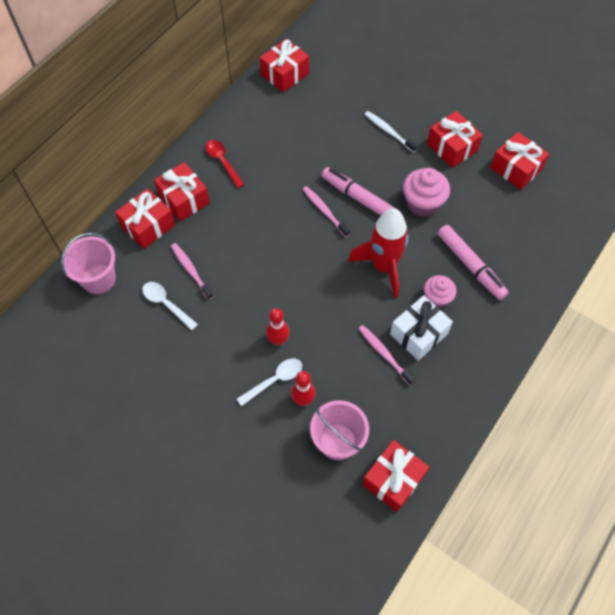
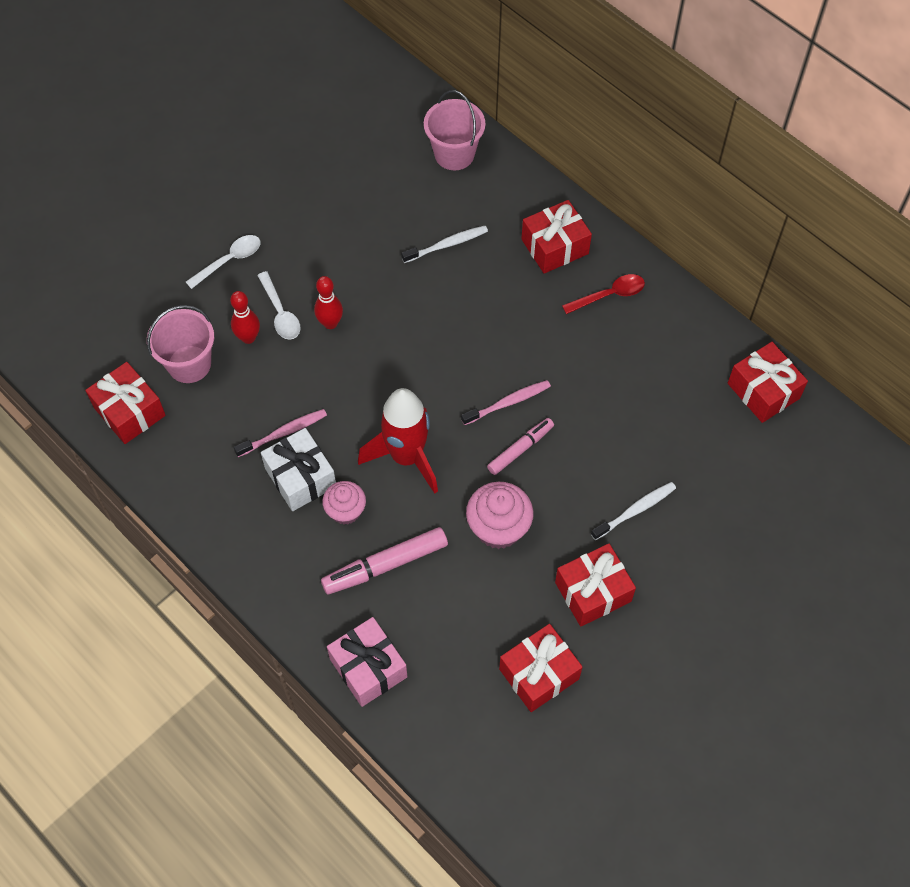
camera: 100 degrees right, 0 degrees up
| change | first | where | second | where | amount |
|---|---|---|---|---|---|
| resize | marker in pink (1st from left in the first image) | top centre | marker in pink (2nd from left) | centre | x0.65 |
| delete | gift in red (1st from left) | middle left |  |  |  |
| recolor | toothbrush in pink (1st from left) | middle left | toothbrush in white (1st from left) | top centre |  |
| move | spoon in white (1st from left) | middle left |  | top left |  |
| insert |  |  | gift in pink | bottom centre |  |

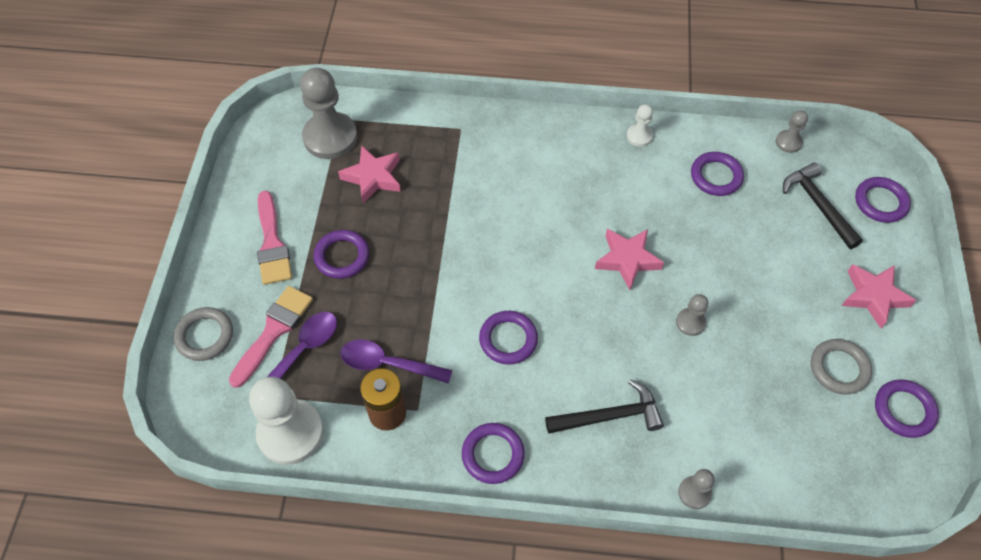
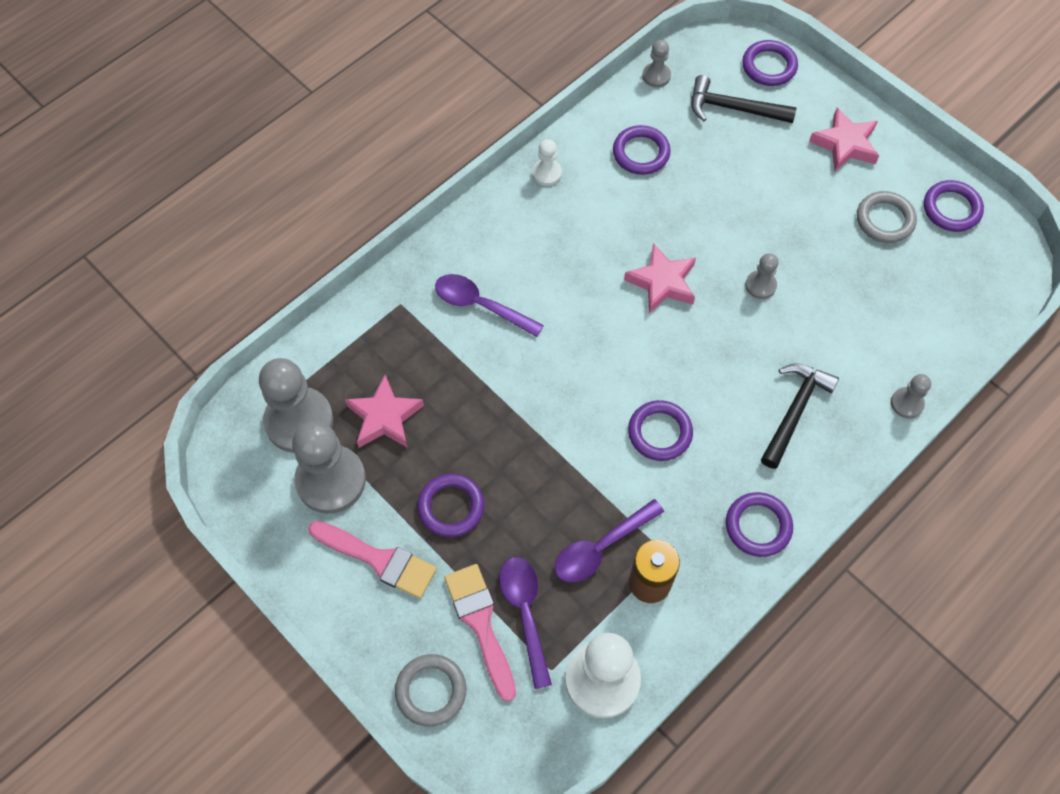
camera: 50 degrees left, 5 degrees up
| change | first | where | second | where | amount |
|---|---|---|---|---|---|
| insert |  |  | spoon in purple (1st from left) | centre |  |
| insert |  |  | pawn in grey (2nd from left) | middle left |  |

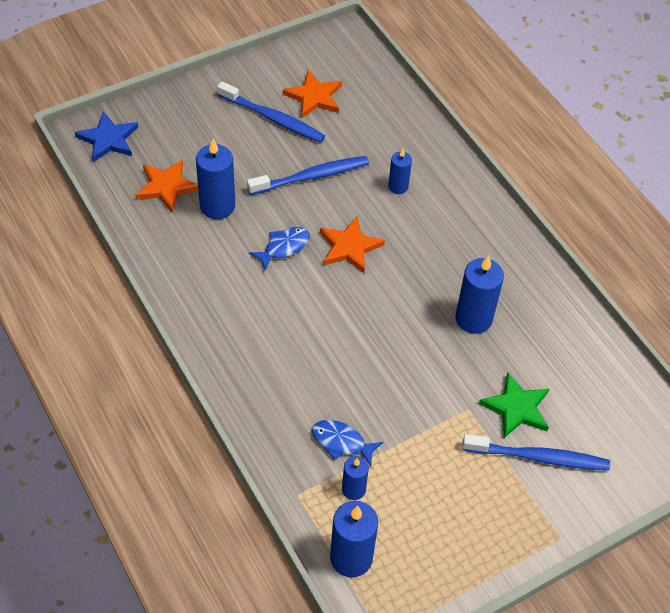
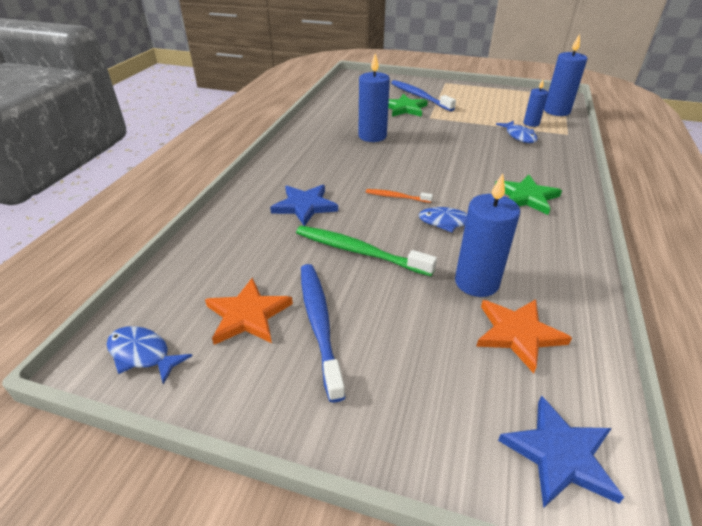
camera: 130 degrees left, 15 degrees down
| change | first | where | second | where | amount |
|---|---|---|---|---|---|
| replace | candle in blue (4th from left) | top centre | star in blue (1st from left) | centre |  |
| recolor | toothbrush in blue (2nd from left) | top centre | toothbrush in green | centre |  |
| replace | star in orange (3rd from left) | centre | toothbrush in orange | centre |  |
| insert |  |  | star in green (2nd from left) | middle right |  |
| insert |  |  | fish in blue (1st from left) | bottom left |  |

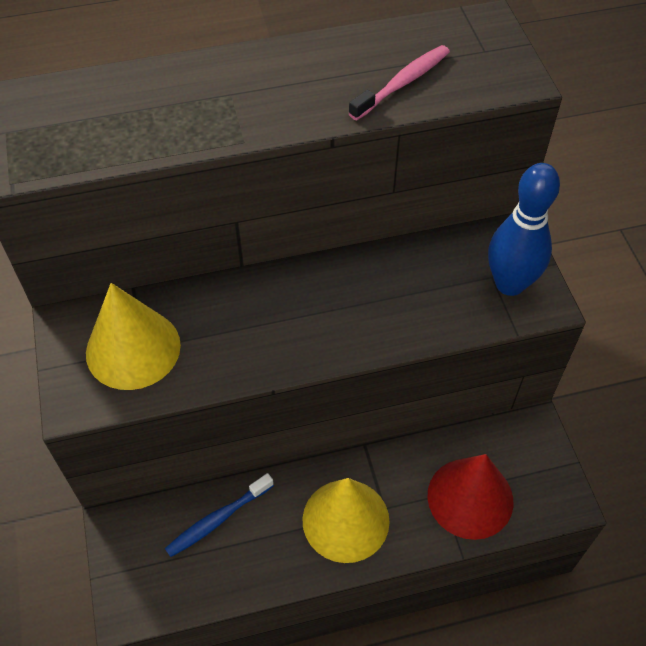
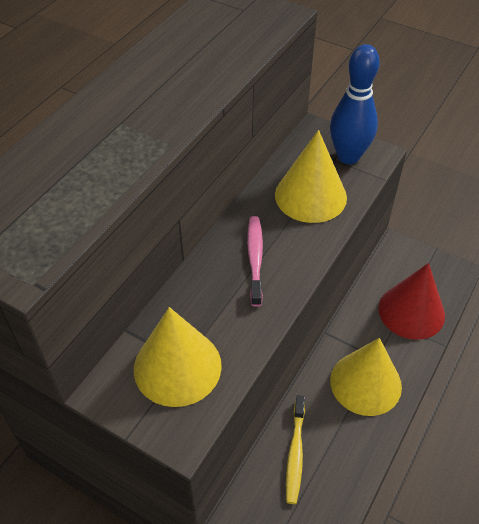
camera: 45 degrees left, 5 degrees down
| change | first | where | second | where | amount |
|---|---|---|---|---|---|
| move | toothbrush in pink | top centre |  | centre |  |
| recolor | toothbrush in blue | bottom centre | toothbrush in yellow | bottom centre |  |
| insert |  |  | cone in yellow (2nd from left) | centre |  |

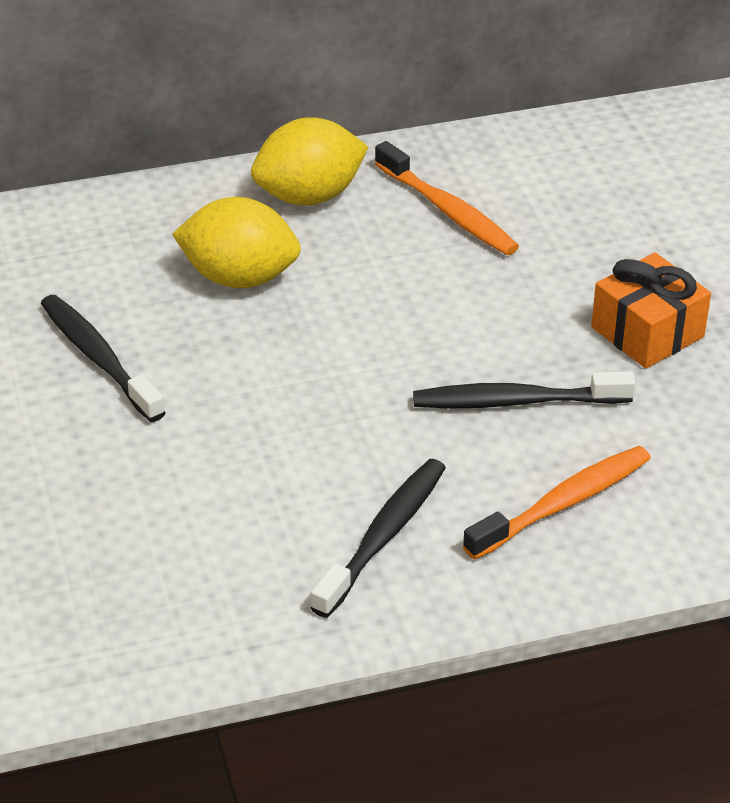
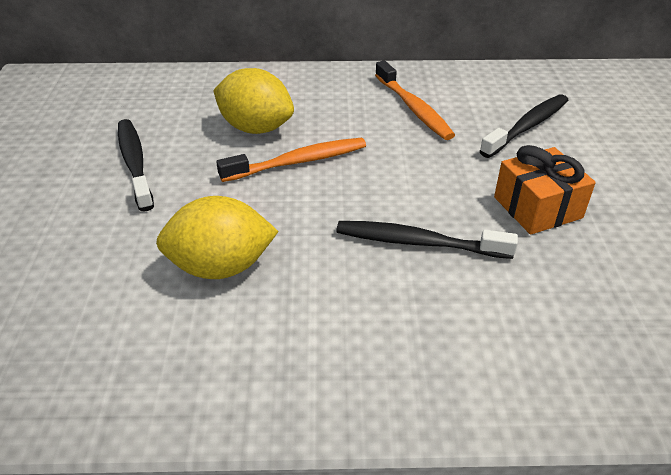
camera: 15 degrees right, 0 degrees up
| change | first | where | second | where | amount |
|---|---|---|---|---|---|
| move | lemon in yellow (2nd from left in the first image) | top centre | lemon in yellow (1st from left) | middle left |  |
| move | toothbrush in orange (2nd from left in the first image) | middle right | toothbrush in orange (1st from left) | centre |  |
| move | toothbrush in black (2nd from left in the first image) | bottom centre | toothbrush in black (3rd from left) | top right |  |

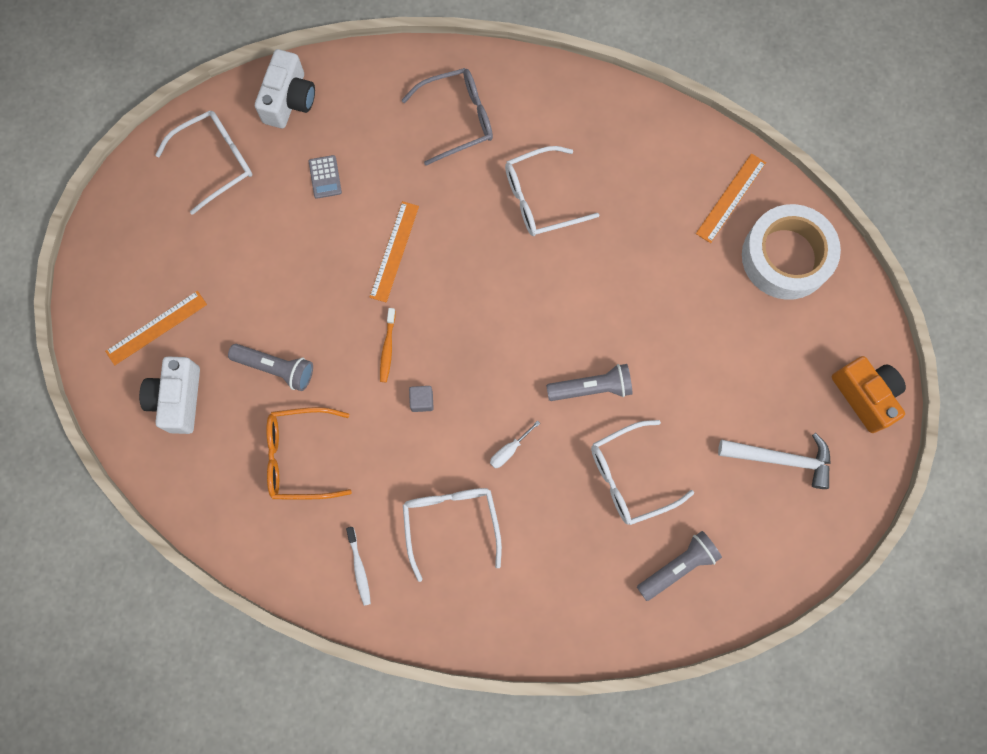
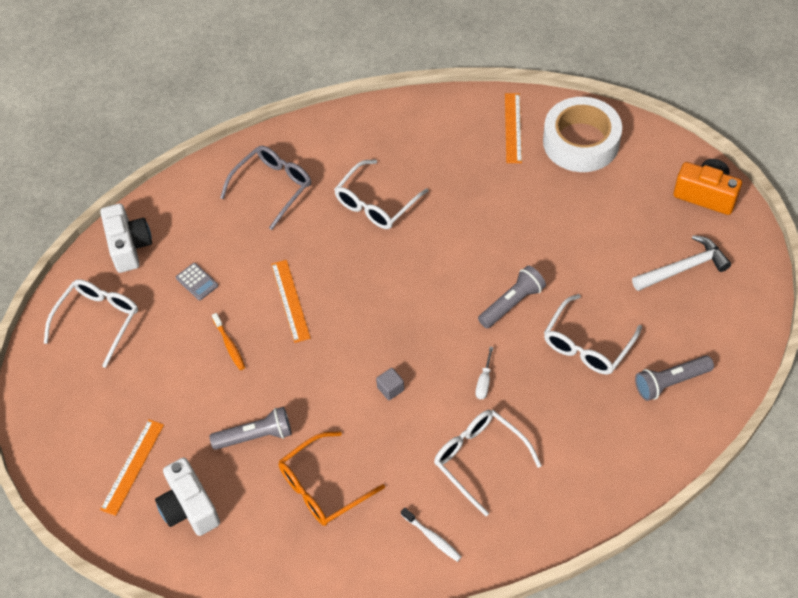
camera: 30 degrees left, 20 degrees down
| change | first | where | second | where | amount |
|---|---|---|---|---|---|
| move | toothbrush in orange | centre |  | middle left |  |
| rotate | flashlight in grey (3rd from left) | bottom right |  | middle right | 135 degrees counterclockwise |

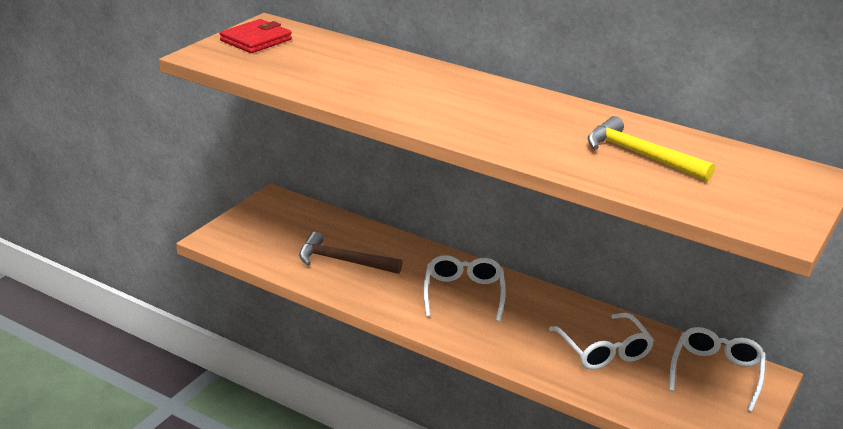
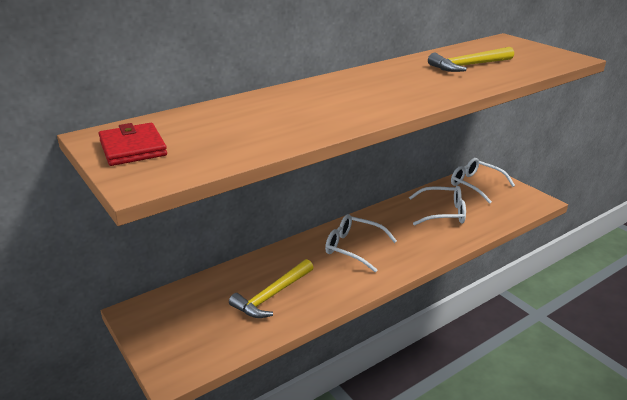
camera: 65 degrees left, 0 degrees up
| change | first | where | second | where | amount |
|---|---|---|---|---|---|
| recolor | hammer in brown | centre | hammer in yellow (1st from left) | bottom centre |  |

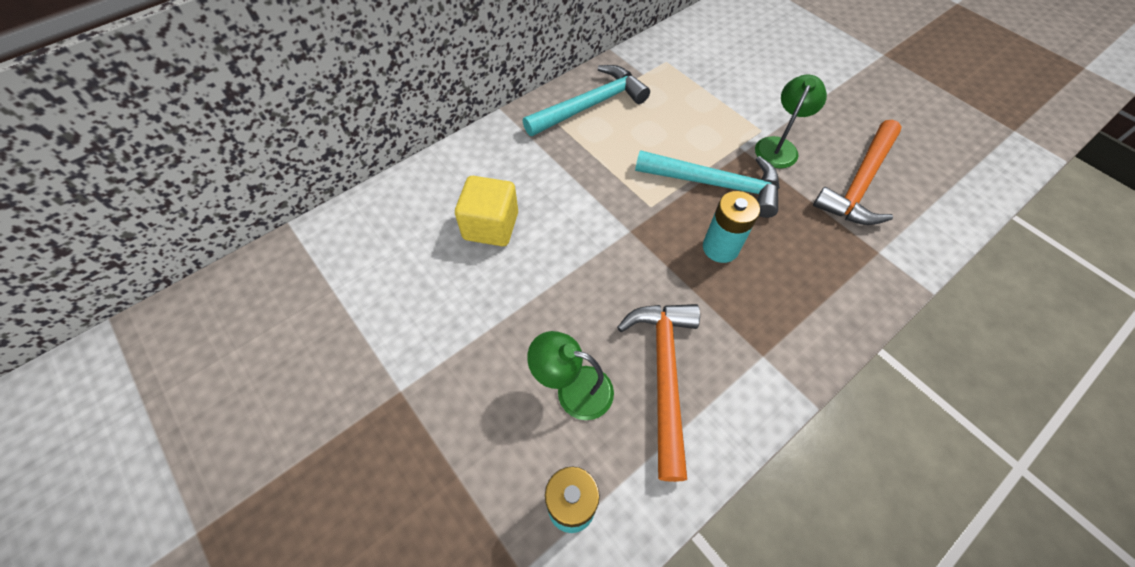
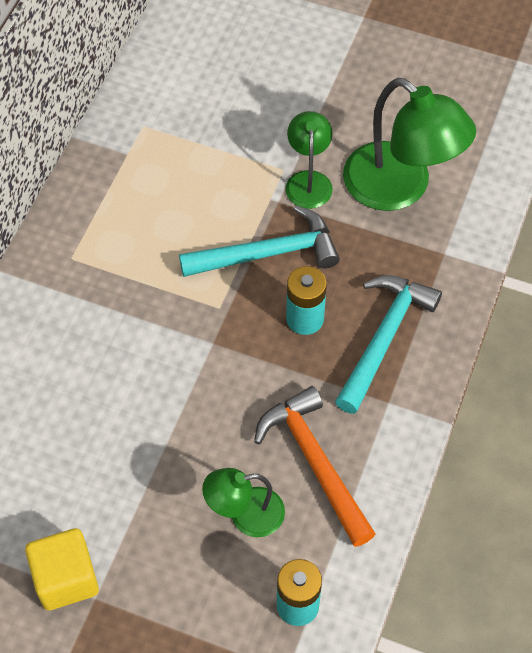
camera: 30 degrees left, 0 degrees up
| change | first | where | second | where | amount |
|---|---|---|---|---|---|
| move | hammer in turquoise (1st from left in the first image) | top centre | hammer in turquoise (2nd from left) | middle right |  |
| replace | hammer in orange (2nd from left) | top right | lamp in green (3rd from left) | top right |  |
| move | cube in yellow | centre |  | bottom left |  |

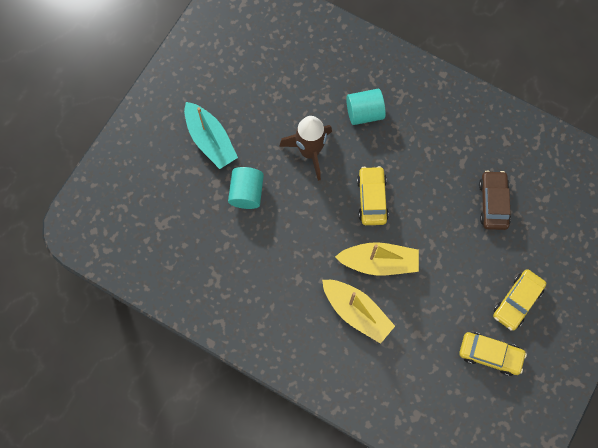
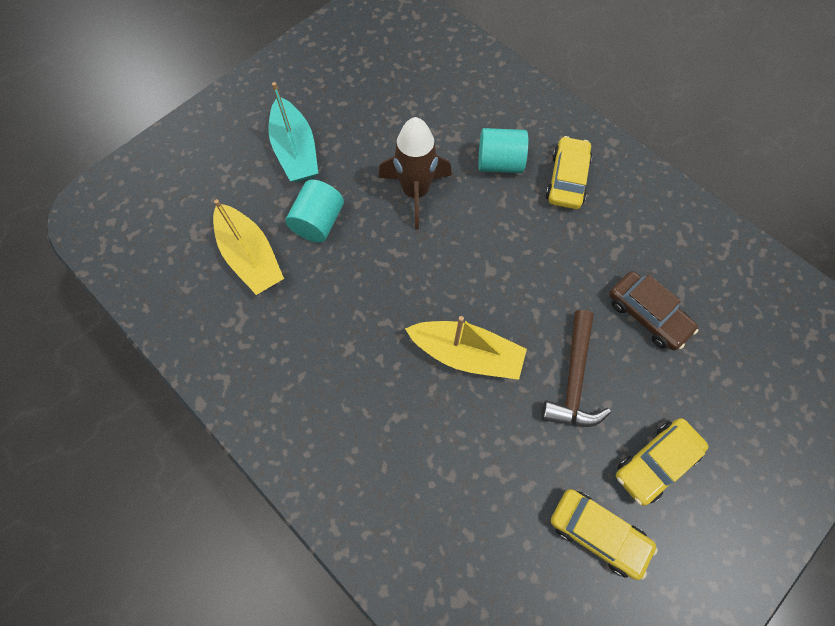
camera: 15 degrees right, 5 degrees down
| change | first | where | second | where | amount |
|---|---|---|---|---|---|
| move | car in yellow (1st from left) | centre |  | top right |  |
| rotate | car in brown | middle right |  | middle right | 120 degrees clockwise |
| move | boat in yellow (1st from left) | bottom centre |  | middle left |  |
| insert |  |  | hammer in brown | middle right |  |

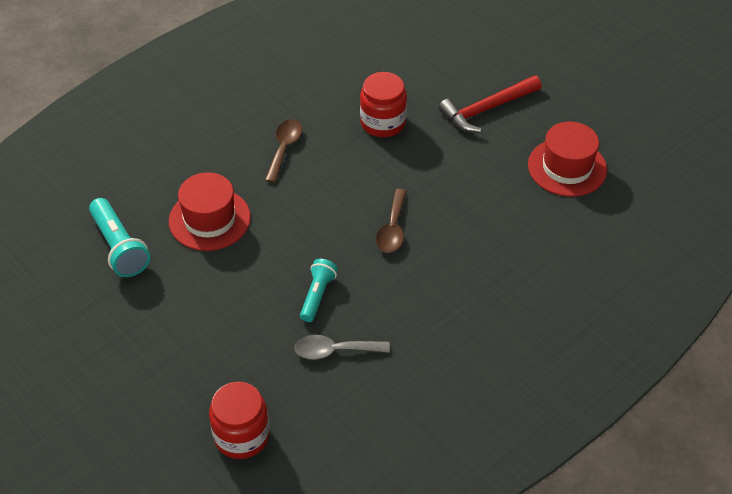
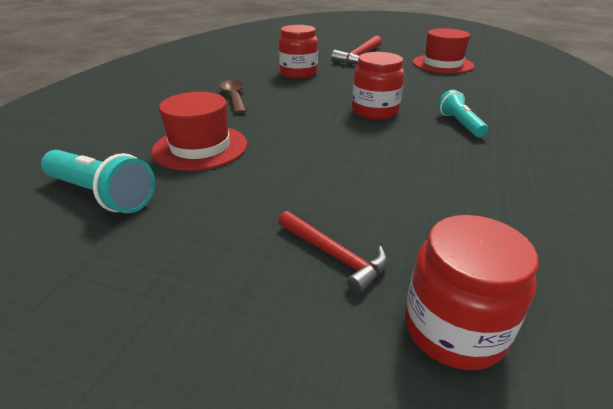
camera: 30 degrees left, 15 degrees down
| change | first | where | second | where | amount |
|---|---|---|---|---|---|
| replace | spoon in brown (2nd from left) | centre | jar in red (2nd from left) | top centre |  |
| move | flashlight in turquoise (2nd from left) | centre |  | top right |  |
| delete | spoon in grey | bottom centre |  |  |  |
| insert |  |  | hammer in red (1st from left) | centre |  |

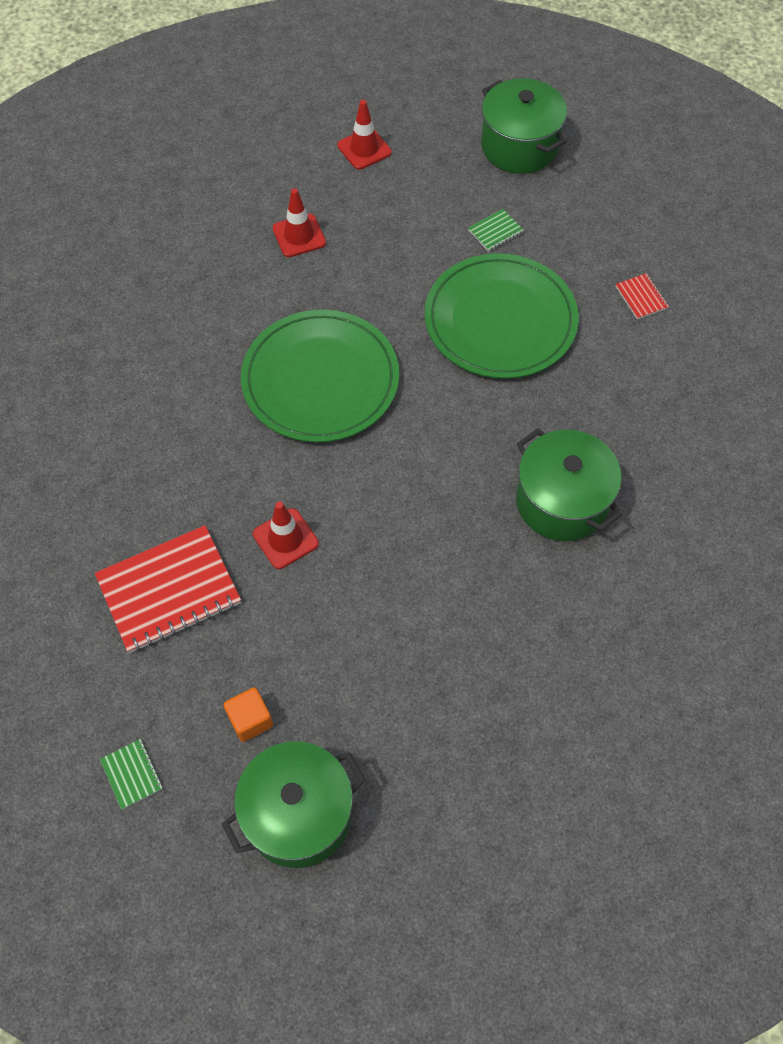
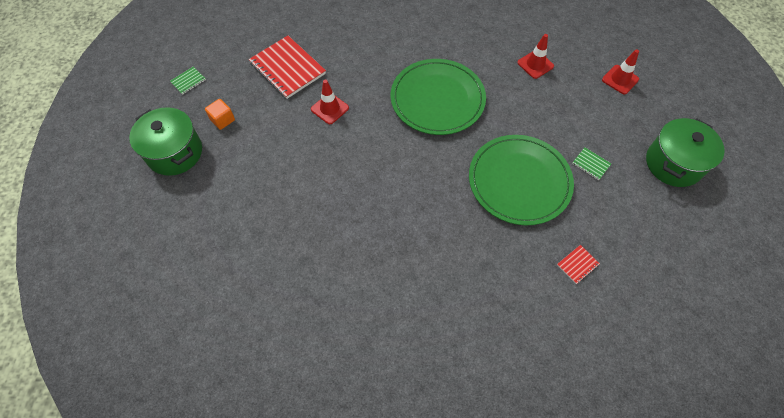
camera: 75 degrees right, 0 degrees up
| change | first | where | second | where | amount |
|---|---|---|---|---|---|
| delete | pot in green (3rd from left) | middle right |  |  |  |

